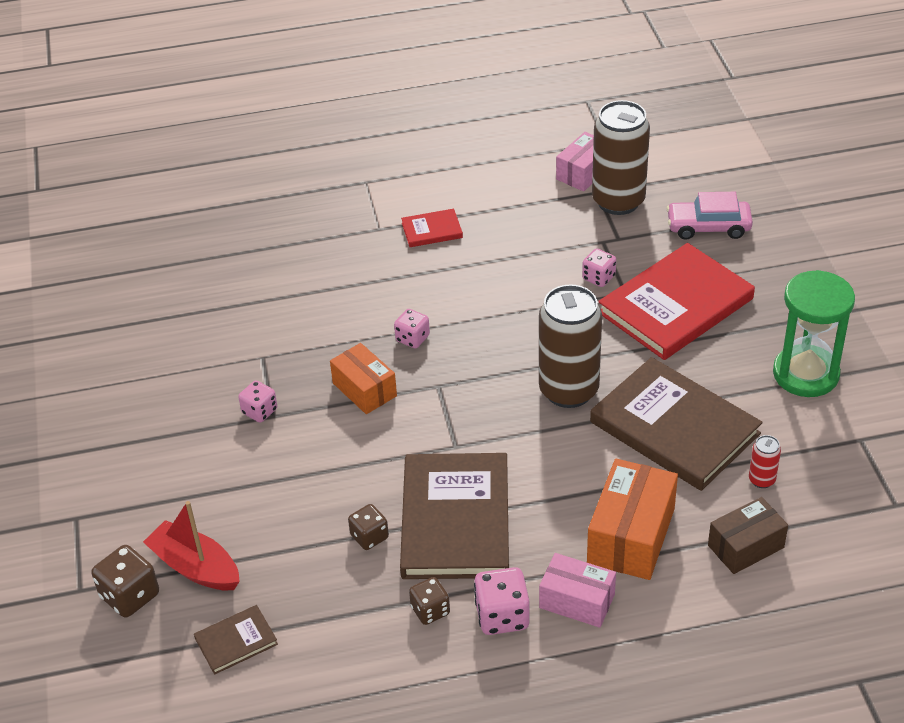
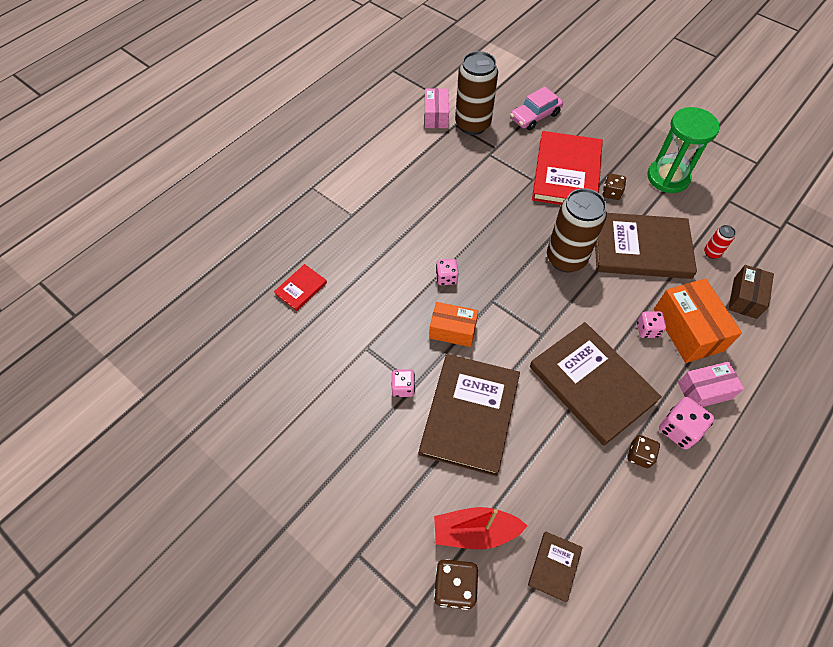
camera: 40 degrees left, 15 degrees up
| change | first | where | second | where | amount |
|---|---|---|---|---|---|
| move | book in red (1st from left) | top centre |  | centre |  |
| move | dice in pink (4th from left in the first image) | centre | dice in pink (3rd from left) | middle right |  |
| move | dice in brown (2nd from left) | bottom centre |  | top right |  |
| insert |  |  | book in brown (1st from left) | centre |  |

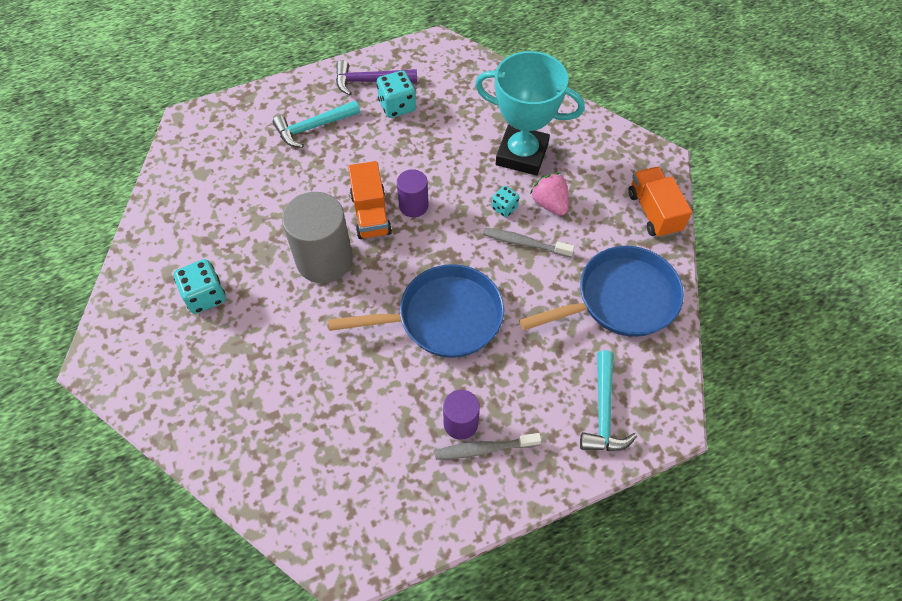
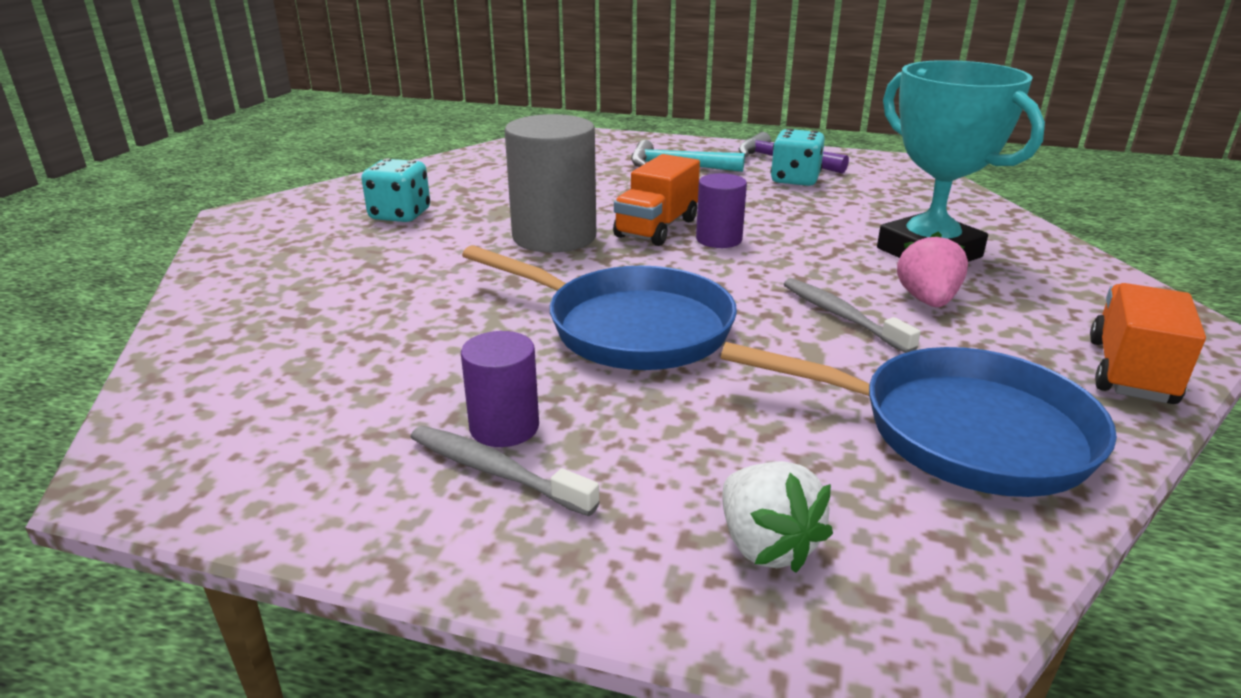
camera: 40 degrees right, 30 degrees down
| change | first | where | second | where | amount |
|---|---|---|---|---|---|
| delete | dice in turquoise (3rd from left) | centre |  |  |  |
| replace | hammer in turquoise (2nd from left) | middle right | strawberry in white | bottom centre |  |

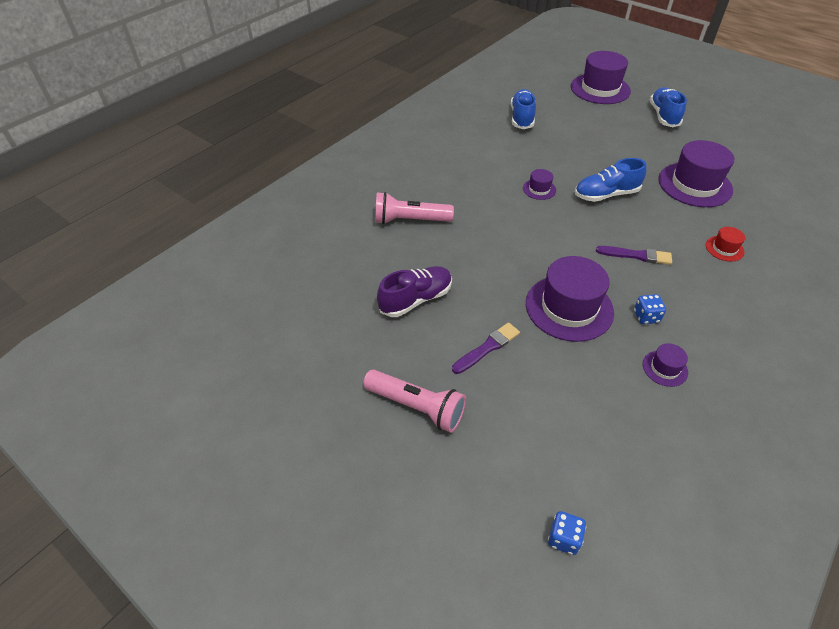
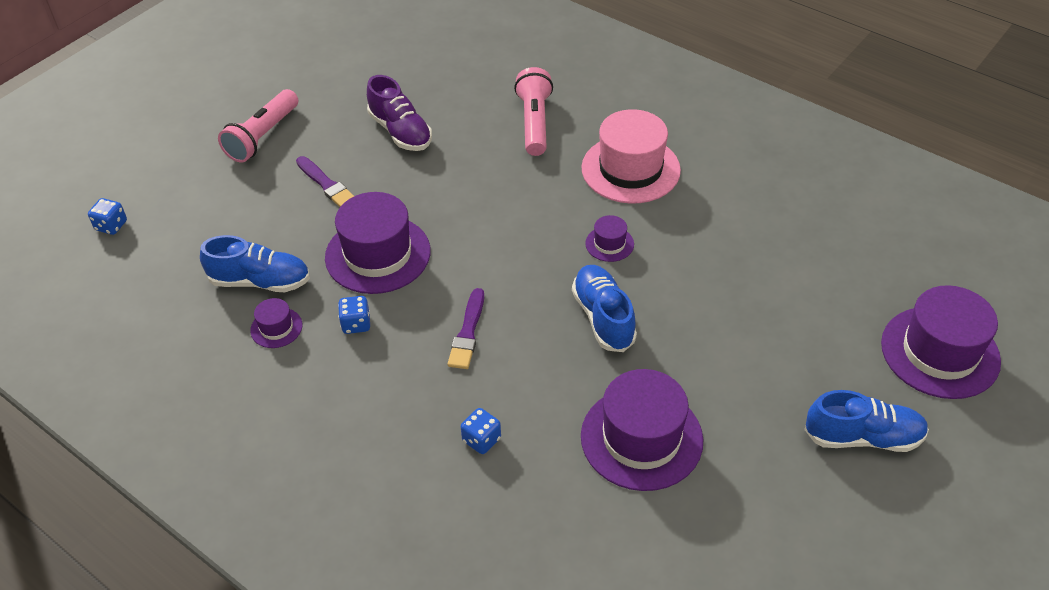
camera: 90 degrees right, 0 degrees up
| change | first | where | second | where | amount |
|---|---|---|---|---|---|
| move | shoe in blue (1st from left) | top centre |  | middle left |  |
| replace | hat in red | middle right | dice in blue (3rd from left) | bottom centre |  |
| insert |  |  | hat in pink | top centre |  |

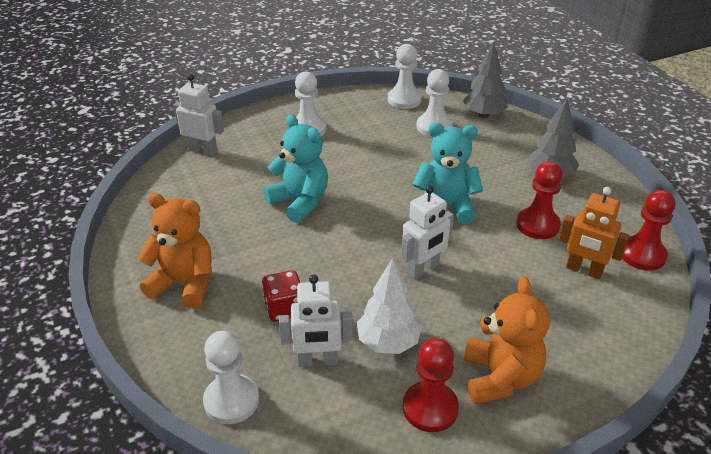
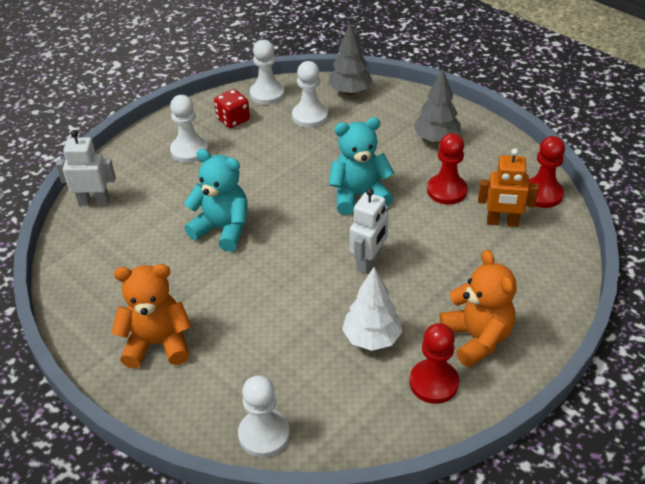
camera: 20 degrees left, 5 degrees up
| change | first | where | second | where | amount |
|---|---|---|---|---|---|
| move | dice in red | centre |  | top centre |  |
| delete | robot in white (2nd from left) | bottom centre |  |  |  |

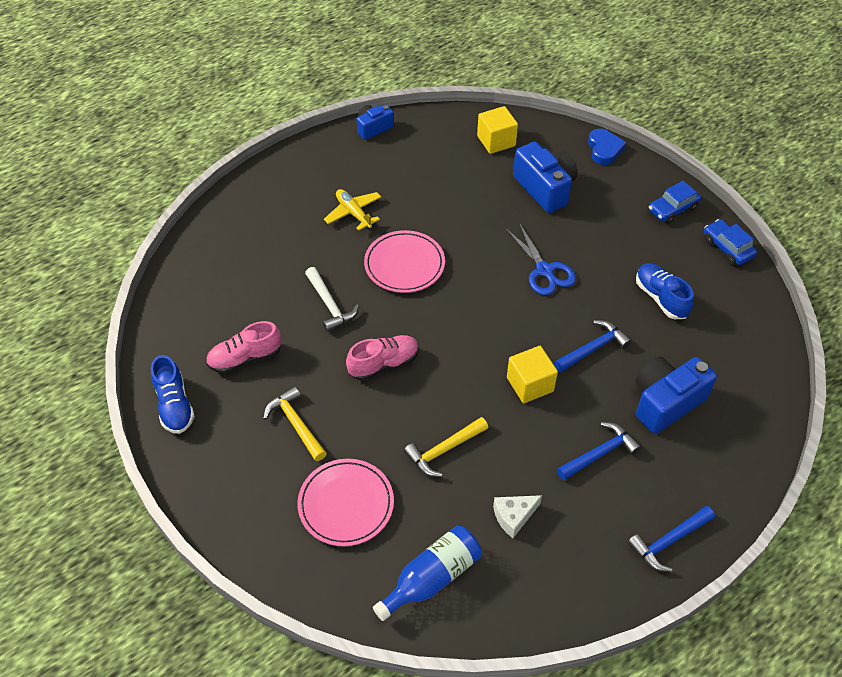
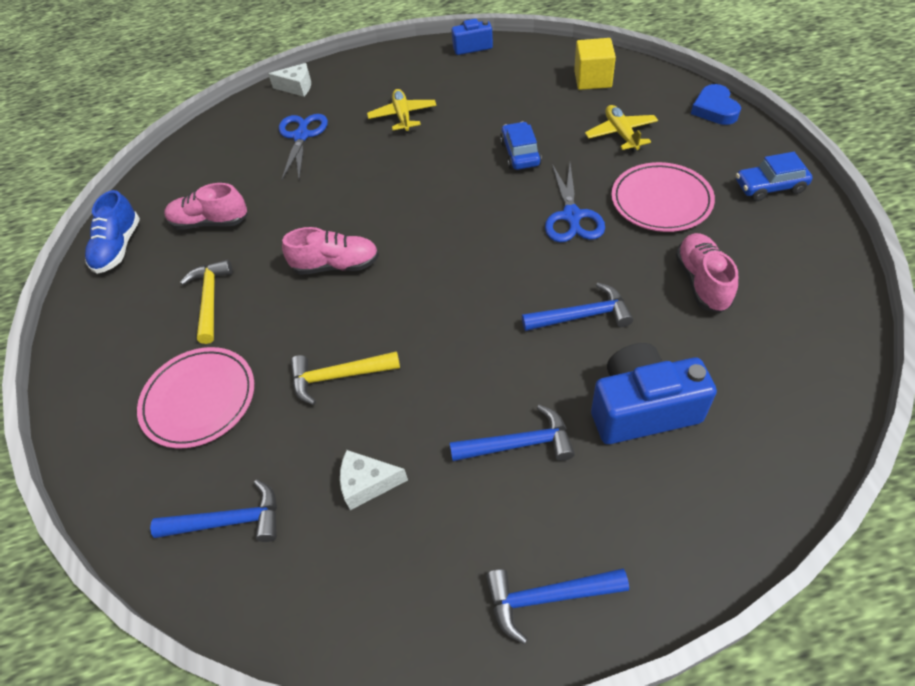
camera: 30 degrees right, 0 degrees up
| change | first | where | second | where | amount |
|---|---|---|---|---|---|
| rotate | heart in blue | top right |  | top right | 150 degrees clockwise |
| replace | camera in blue (2nd from left) | top centre | plane in yellow (2nd from left) | top right |  |
| move | car in blue (2nd from left in the first image) | middle right | car in blue (1st from left) | top centre |  |
| move | plate in pink (2nd from left) | centre |  | top right |  |
| recolor | shoe in blue (2nd from left) | middle right | shoe in pink (3rd from left) | middle right |  |
| delete | hammer in white | centre |  |  |  |
| delete | cube in yellow (2nd from left) | centre |  |  |  |
| replace | bottle in blue | bottom centre | hammer in blue (1st from left) | bottom left |  |
| insert |  |  | cheese in white (1st from left) | top left |  |
| insert |  |  | scissors in blue (1st from left) | top left |  |

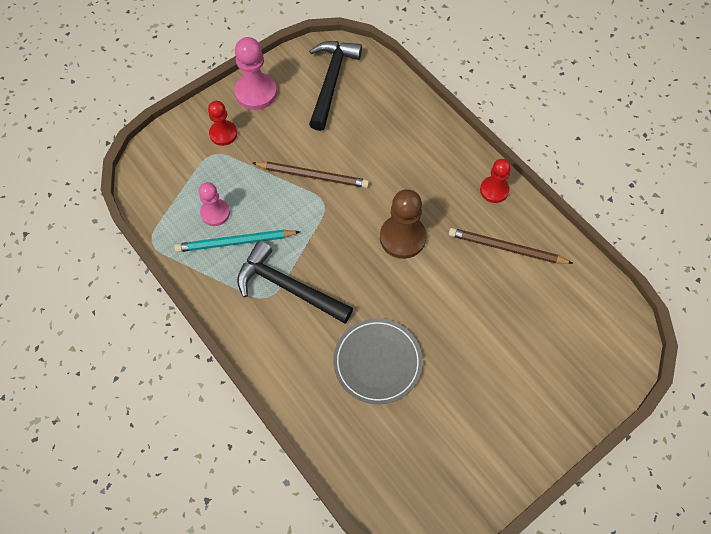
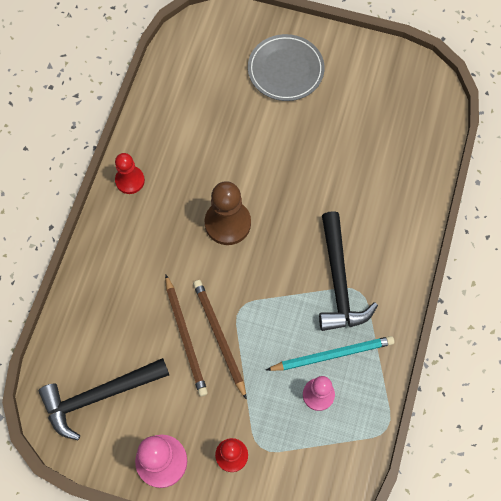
camera: 125 degrees left, 5 degrees up
| change | first | where | second | where | amount |
|---|---|---|---|---|---|
| move | pencil in brown (2nd from left in the first image) | middle right | pencil in brown (1st from left) | bottom centre |  |
| rotate | pencil in turquoise | centre |  | bottom centre | 60 degrees counterclockwise |
| move | plate in grey | bottom centre |  | top centre |  |

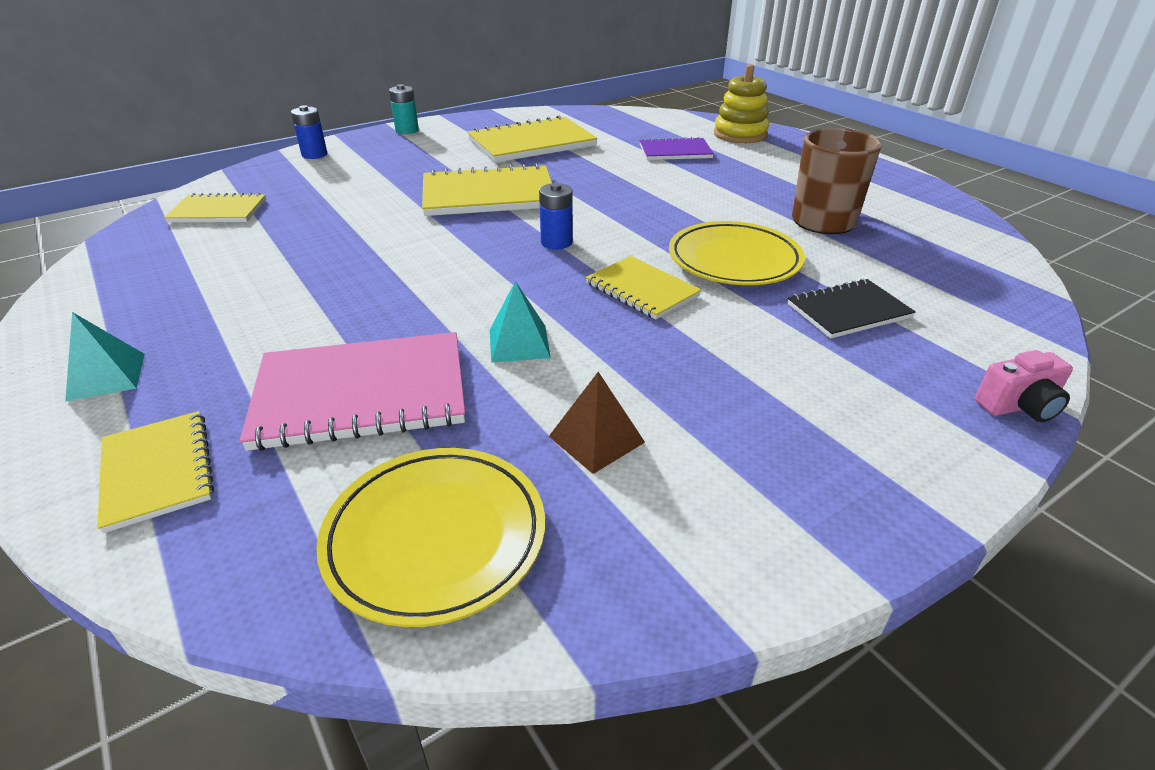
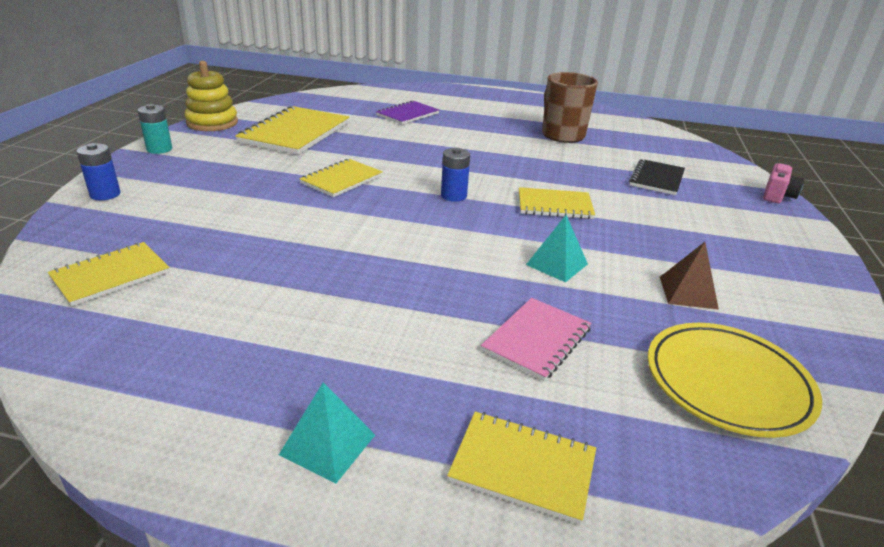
camera: 45 degrees left, 5 degrees down
| change | first | where | second | where | amount |
|---|---|---|---|---|---|
| move | stacking toy in yellow | top centre |  | top left |  |
| resize | notebook in yellow (3rd from left) | top centre |  | top centre | x0.59 |
| delete | plate in yellow (2nd from left) | top centre |  |  |  |
| resize | notebook in pink | middle left |  | centre | x0.59 |

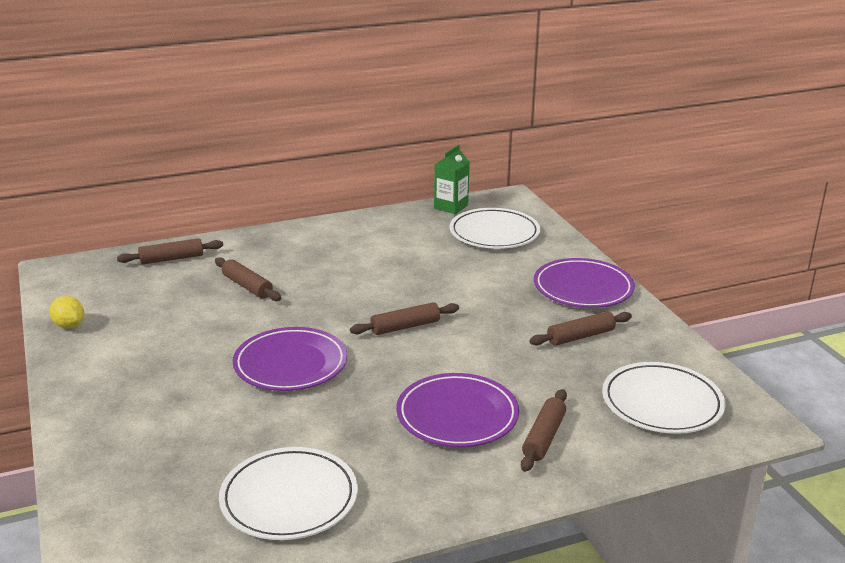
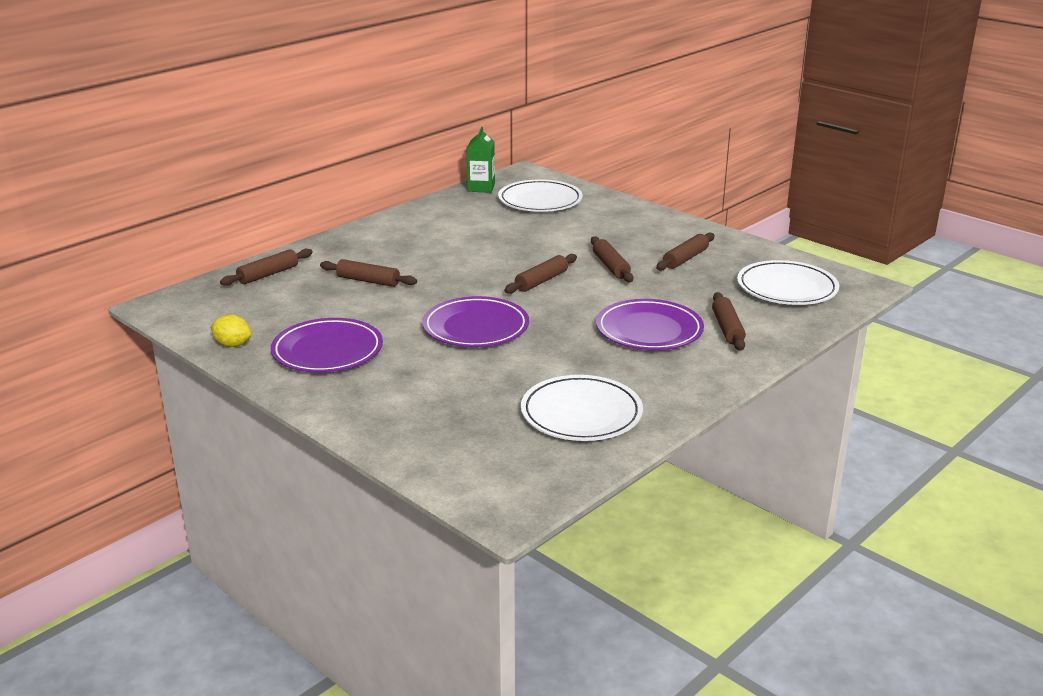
camera: 25 degrees left, 0 degrees up
| change | first | where | second | where | amount |
|---|---|---|---|---|---|
| move | plate in purple (3rd from left in the first image) | middle right | plate in purple (1st from left) | middle left |  |
| insert |  |  | rolling pin in brown (4th from left) | centre |  |

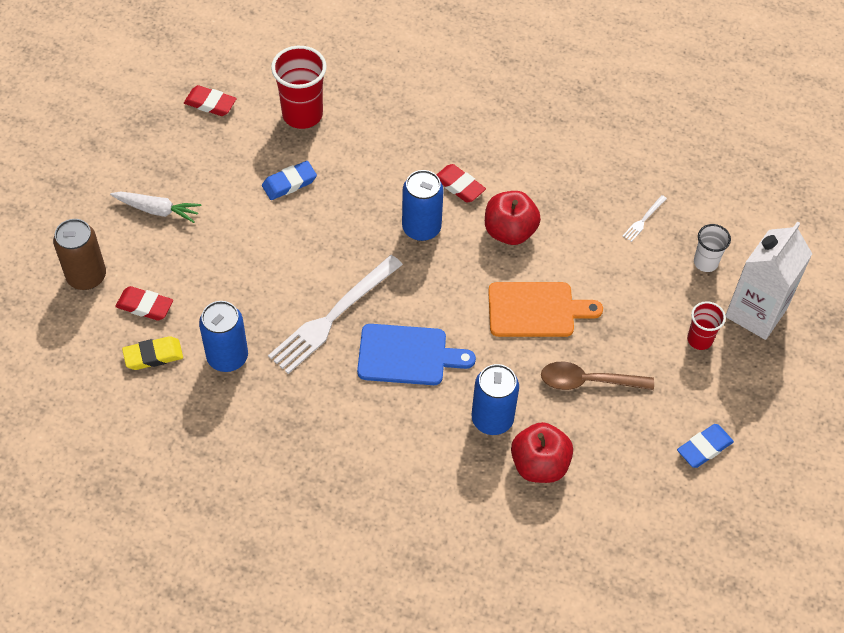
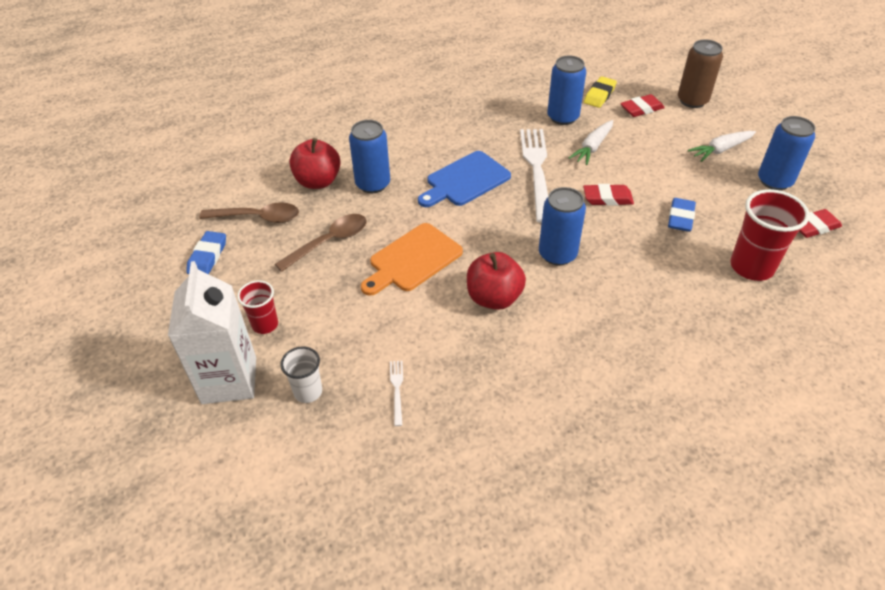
camera: 140 degrees right, 10 degrees down
| change | first | where | second | where | amount |
|---|---|---|---|---|---|
| move | eraser in red (3rd from left in the first image) | top centre | eraser in red (1st from left) | top right |  |
| insert |  |  | can in blue (4th from left) | top right |  |
| insert |  |  | carrot in white (1st from left) | top right |  |
| insert |  |  | spoon in brown (1st from left) | middle left |  |

